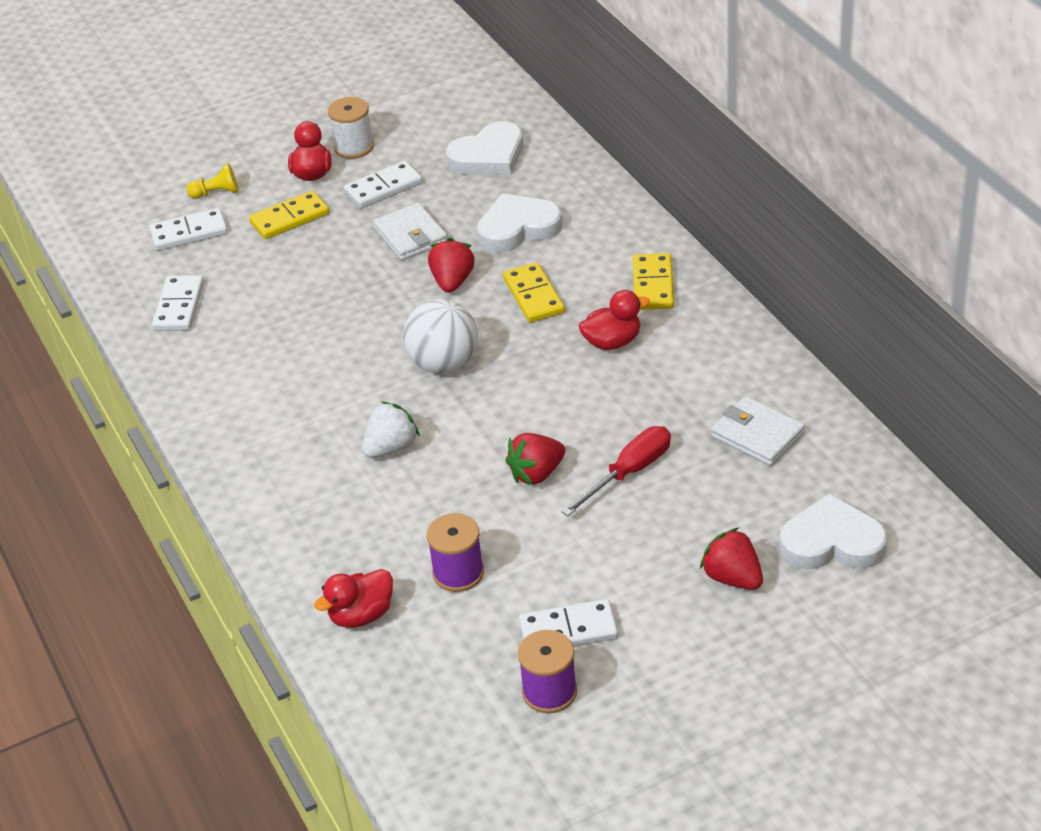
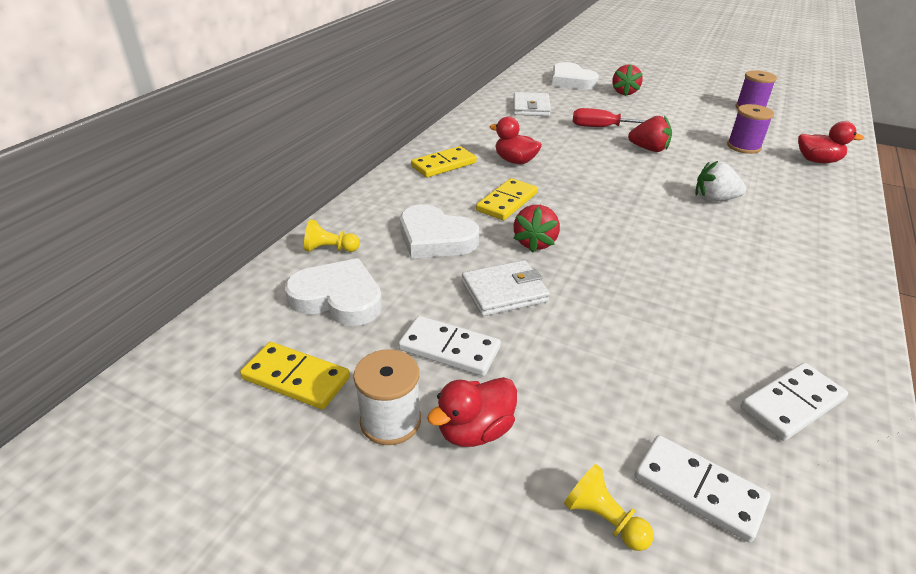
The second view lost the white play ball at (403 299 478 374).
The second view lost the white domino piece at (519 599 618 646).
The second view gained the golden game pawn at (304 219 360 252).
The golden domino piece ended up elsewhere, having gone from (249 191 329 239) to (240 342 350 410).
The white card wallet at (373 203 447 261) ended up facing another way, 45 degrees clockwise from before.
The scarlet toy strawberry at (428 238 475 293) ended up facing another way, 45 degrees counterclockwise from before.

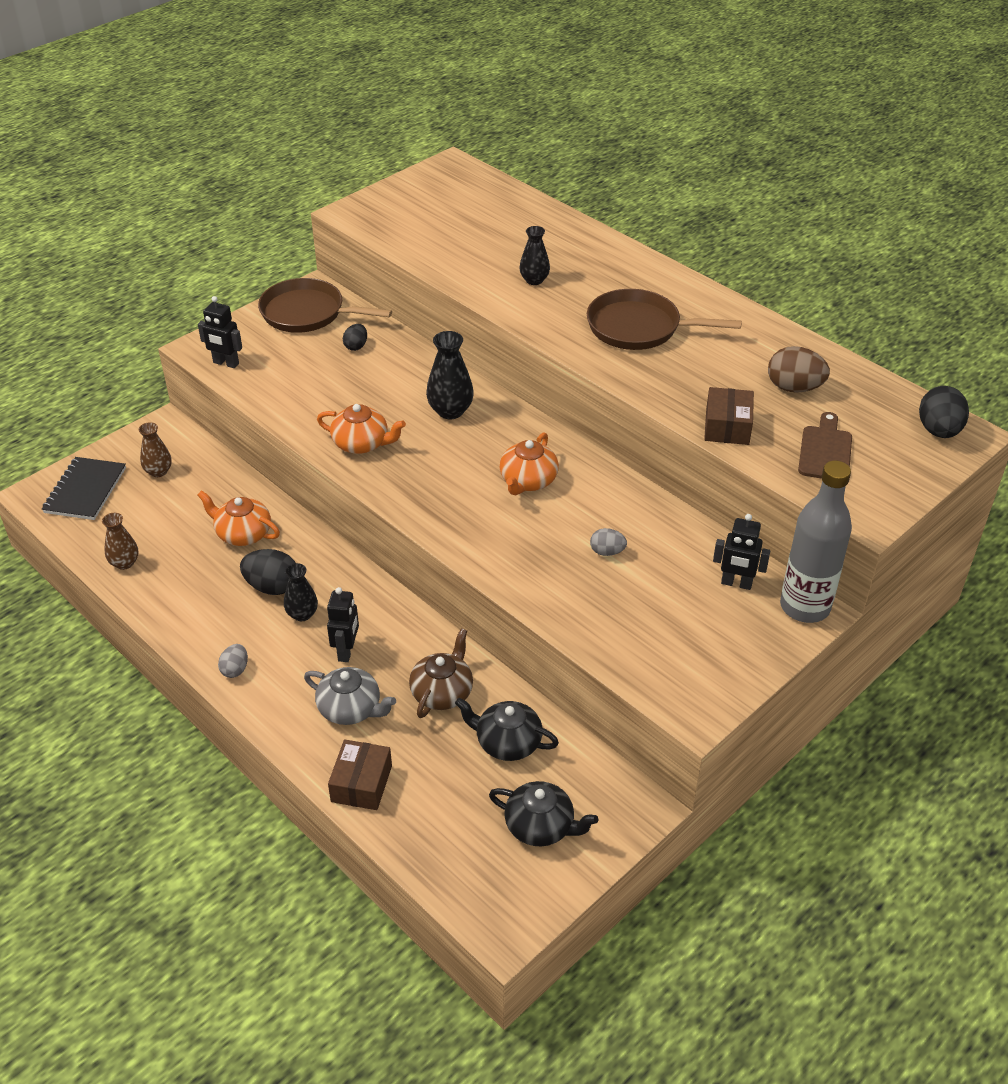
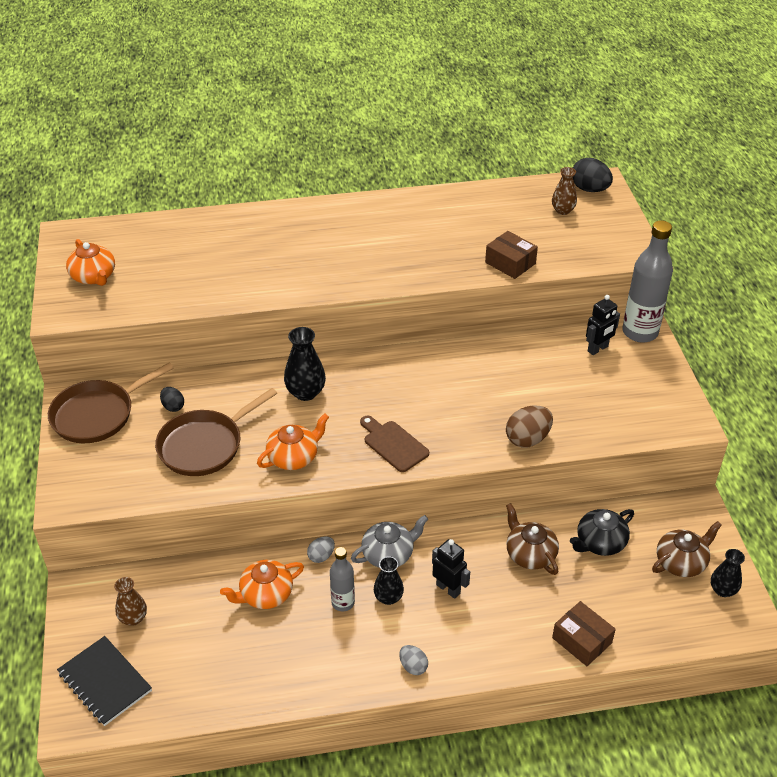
The second view lost the black robot at (198 296 242 368).
The brown vase ended up elsewhere, having gone from (102 513 138 570) to (552 167 577 215).
The grey teapot ended up elsewhere, having gone from (304 667 396 725) to (351 515 428 568).
The orange teapot ended up elsewhere, having gone from (500 432 559 495) to (66 239 115 286).
The black vase ended up elsewhere, having gone from (520 226 550 285) to (711 549 745 597).
The brown skillet ended up elsewhere, having gone from (587 289 742 350) to (155 388 277 476).
The grey egg ended up elsewhere, having gone from (590 528 627 556) to (307 536 335 563).
The brown egg ended up elsewhere, having gone from (768 346 830 393) to (506 406 553 448).
The brown cutting board ended up elsewhere, having gone from (798 412 852 479) to (360 416 429 472).
Where the black egg stood at (240 549 296 595), the grey flask came to stand at (330 547 355 611).
What was the black teapot at (489 781 598 846) turned into the brown teapot at (652 521 722 577).

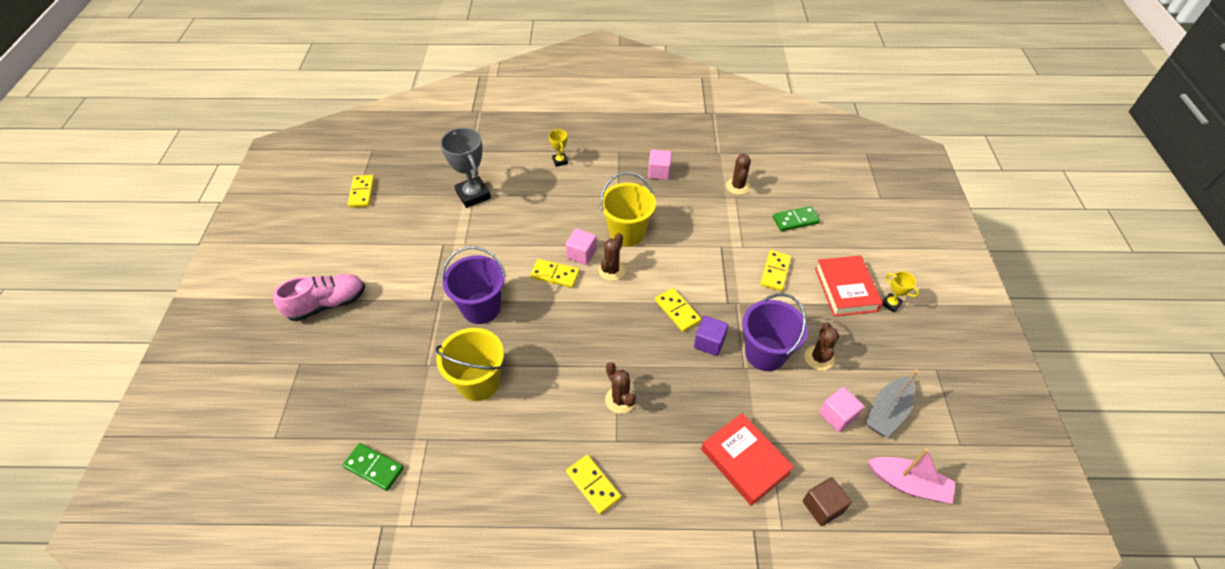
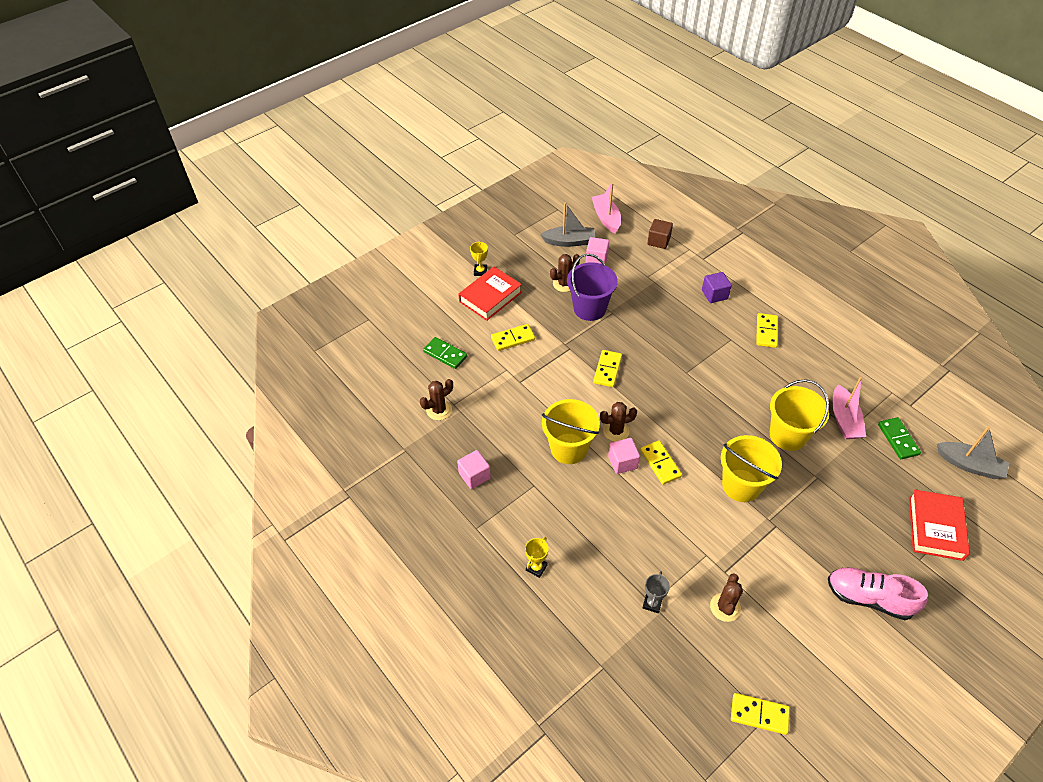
The second view gained the rose-pink sailboat at (832 377 866 439).
The second view gained the grey sailboat at (937 426 1009 479).
The brown prickly plant ended up elsewhere, having gone from (605 362 636 414) to (710 573 743 622).
The purple block ended up elsewhere, having gone from (694 316 728 356) to (702 272 732 303).
The scarlet hardback ended up elsewhere, having gone from (701 413 794 506) to (909 489 970 561).
What was the purple bucket at (441 246 506 324) turned into the golden bucket at (721 435 782 502).
The golden domino piece at (348 175 375 208) ended up facing another way, 60 degrees clockwise from before.
The size of the grey award cup at (440 128 491 208) changed by a factor of 0.50.

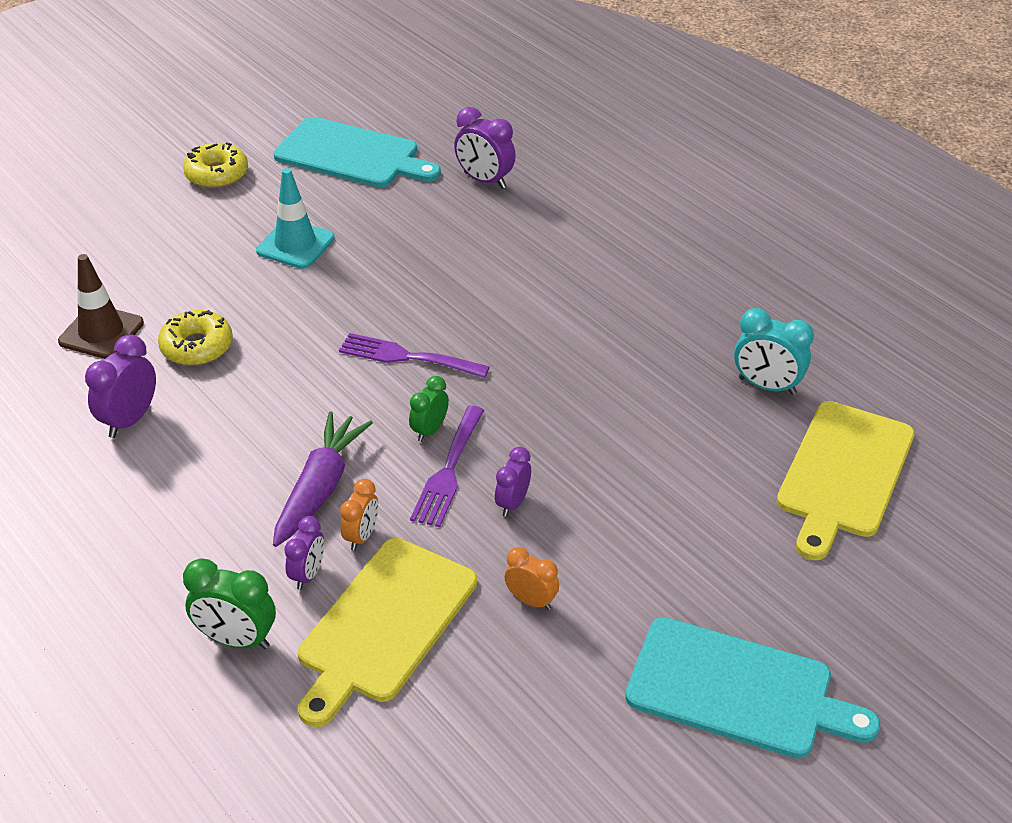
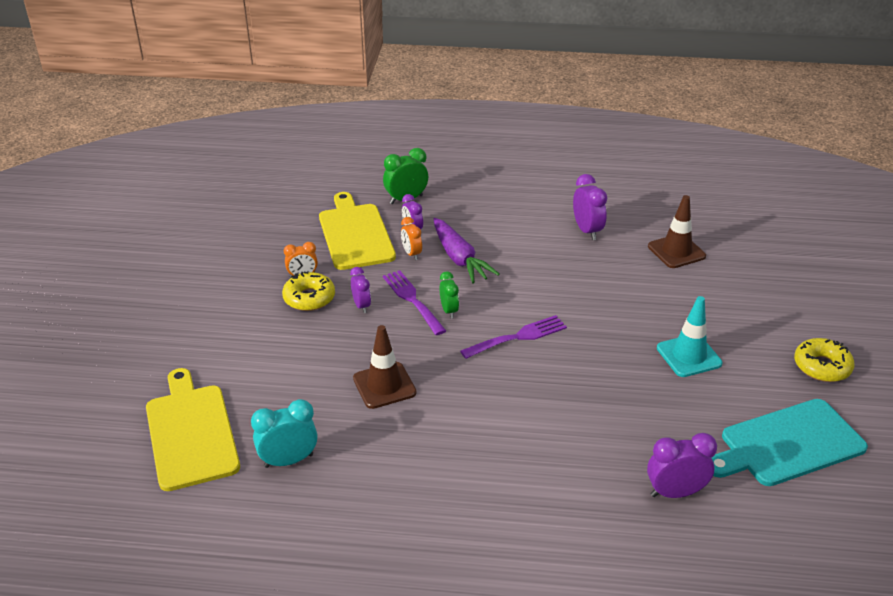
The second view lost the turquoise cutting board at (625 617 880 758).
The second view gained the brown traffic cone at (353 325 417 409).
The golden doughnut ended up elsewhere, having gone from (158 310 233 366) to (282 272 335 311).

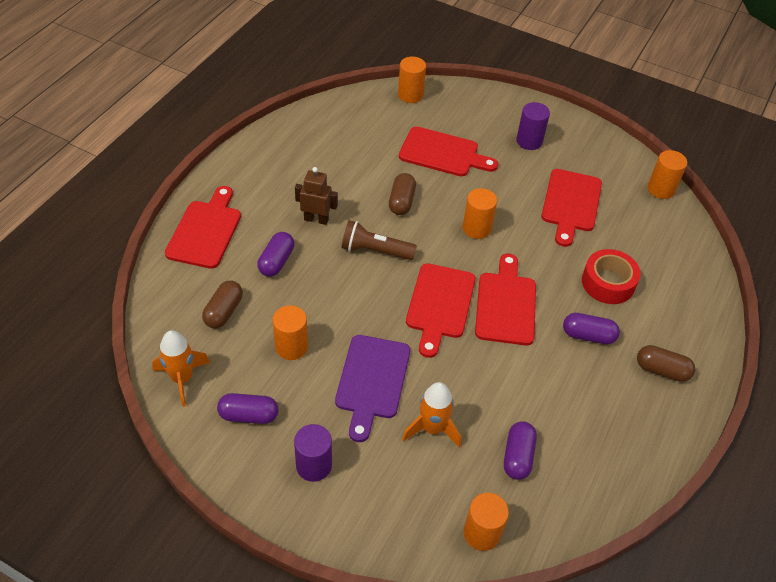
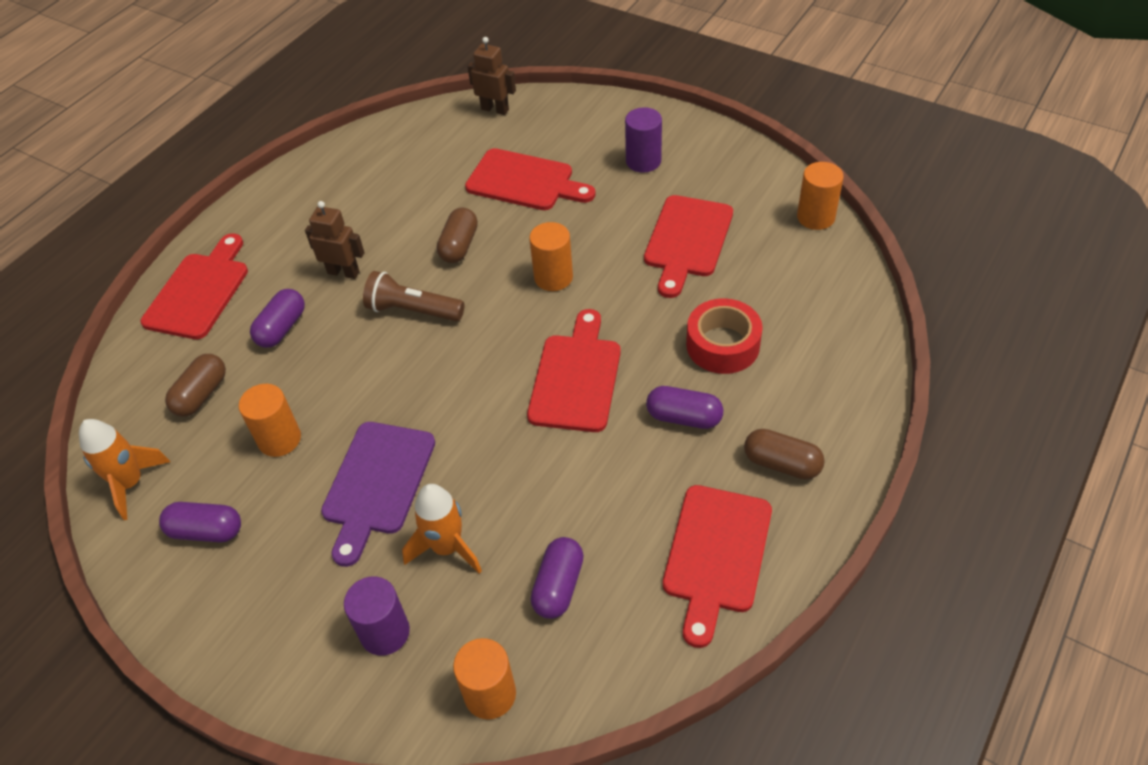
The purple cylinder ended up elsewhere, having gone from (294 424 332 482) to (344 576 410 656).
The scarlet cutting board ended up elsewhere, having gone from (406 263 476 358) to (663 485 772 648).
Where the orange cylinder stood at (398 57 426 103), the brown robot came to stand at (467 37 516 115).

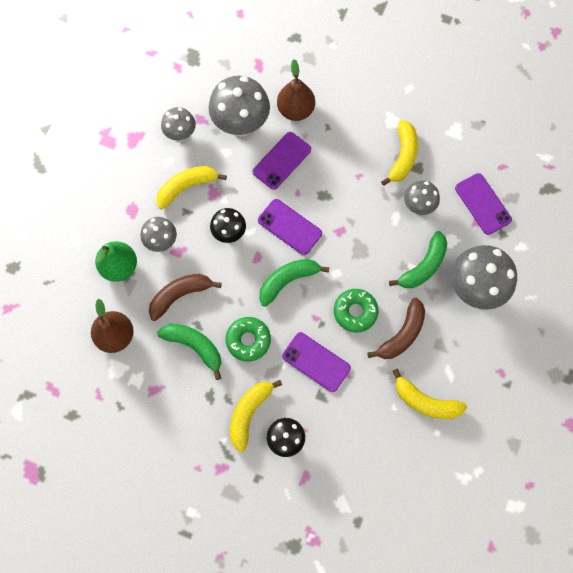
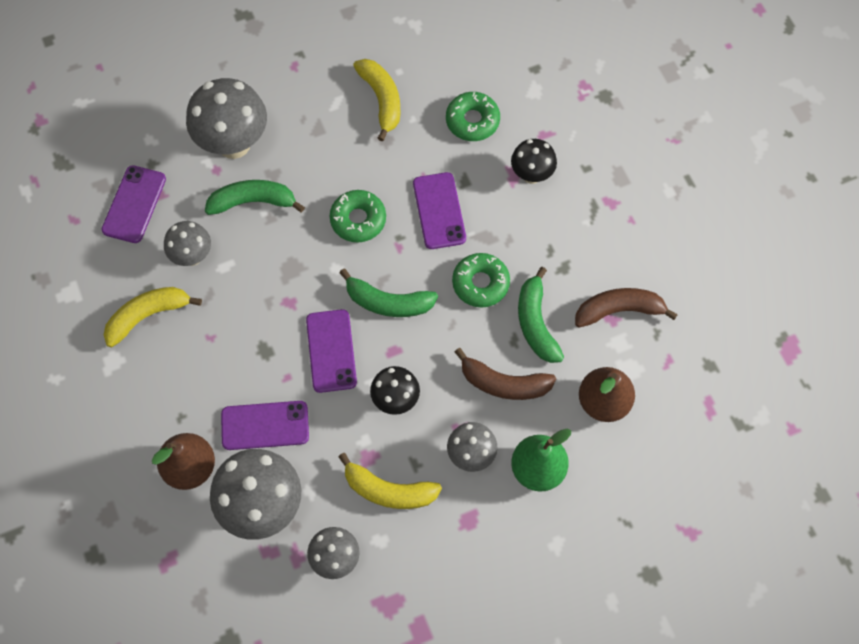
The second view lost the golden toy banana at (230 380 282 452).
The second view gained the leaf-green doughnut at (446 92 500 141).
The brown toy banana ended up elsewhere, having gone from (367 298 425 359) to (575 288 678 327).

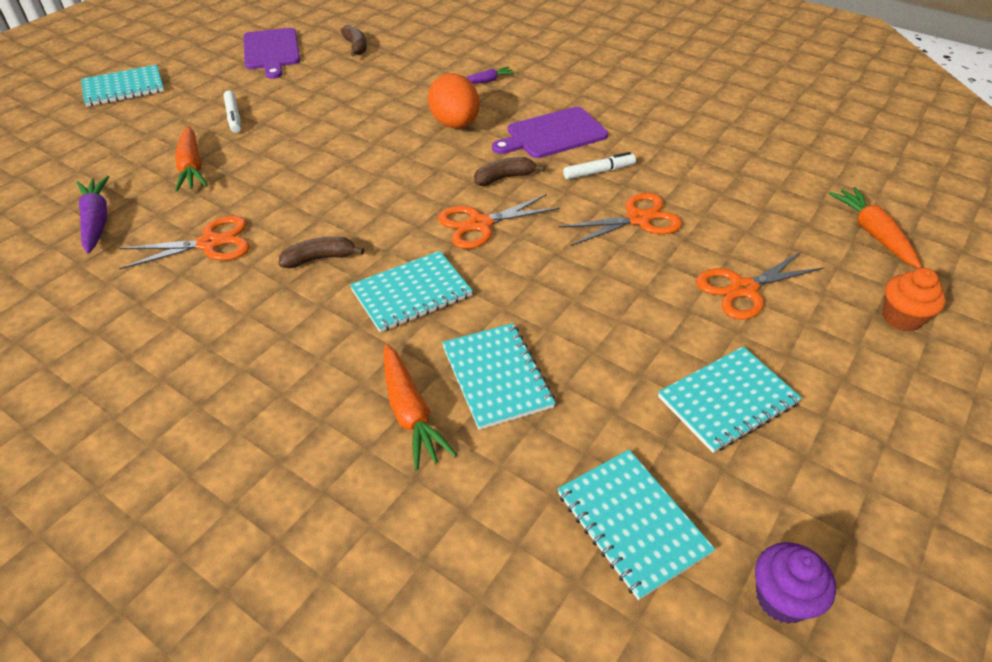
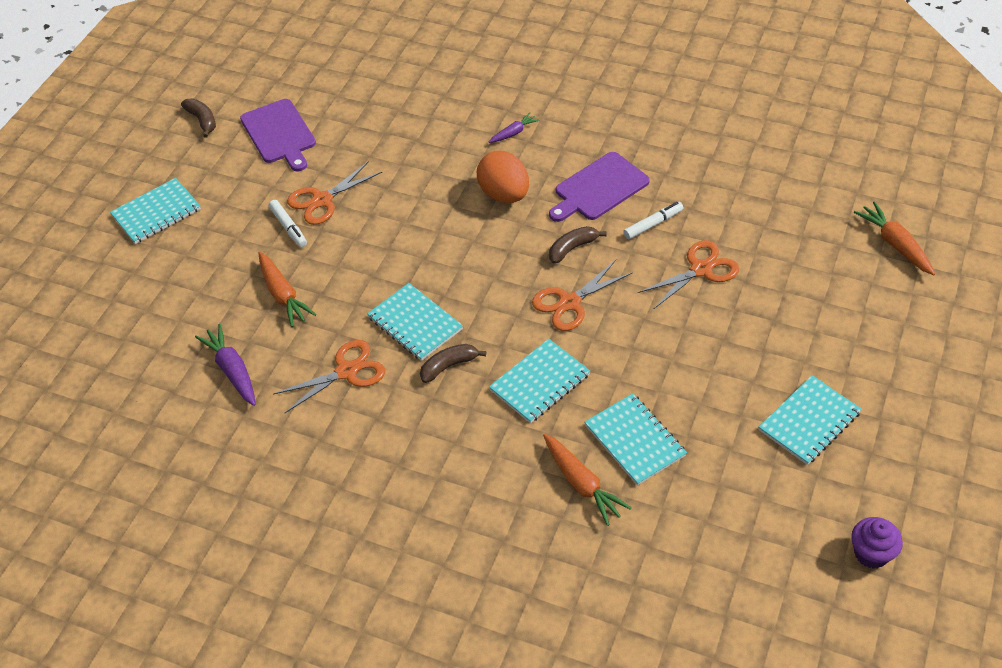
The second view lost the orange fairy cake at (882 268 946 332).
The brown toy banana ended up elsewhere, having gone from (340 25 367 56) to (181 99 216 138).
The turquoise notebook ended up elsewhere, having gone from (558 450 715 600) to (367 283 463 361).
The orange pair of scissors ended up elsewhere, having gone from (696 251 824 320) to (287 161 382 225).

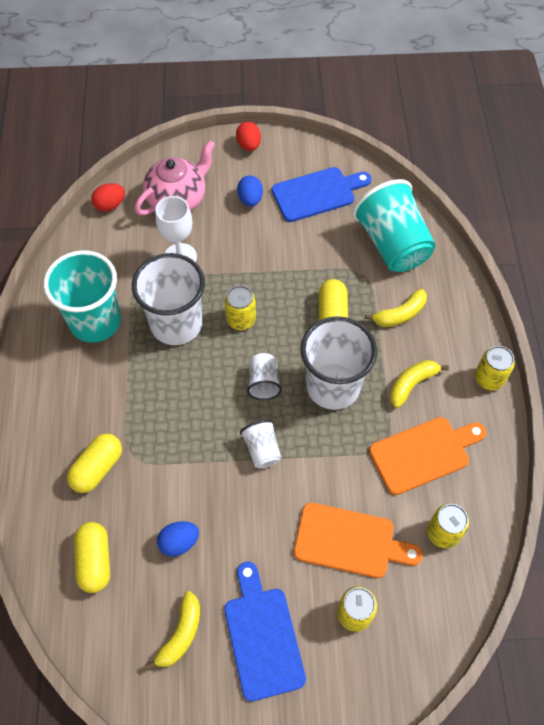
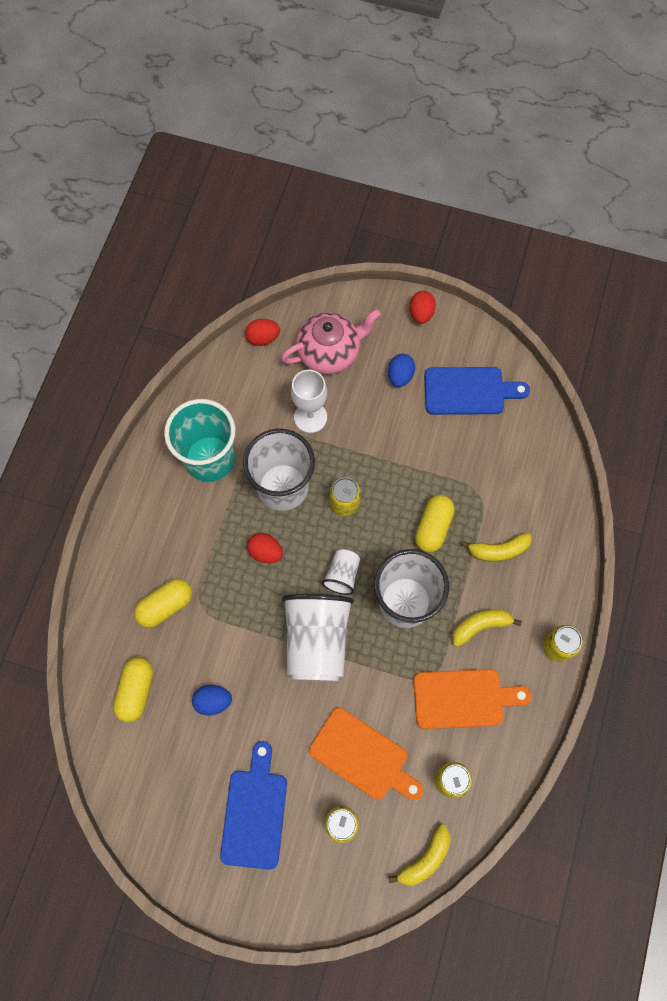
The second view lost the turquoise cup at (352 179 436 272).
The second view gained the scarlet egg at (247 533 283 563).
The golden toy banana ended up elsewhere, having gone from (145 591 200 671) to (389 824 451 886).
The size of the white cup at (240 420 281 468) changed by a factor of 2.08.

